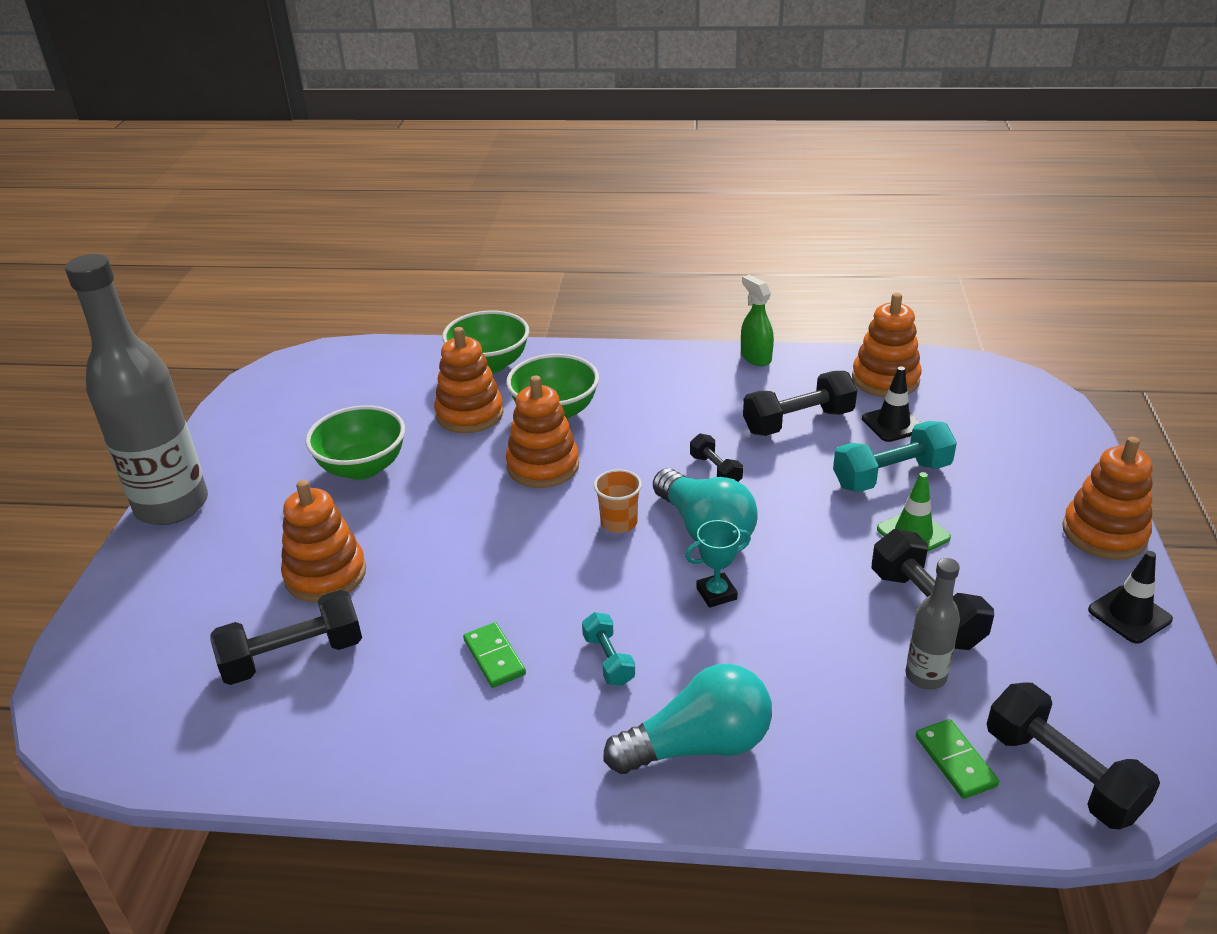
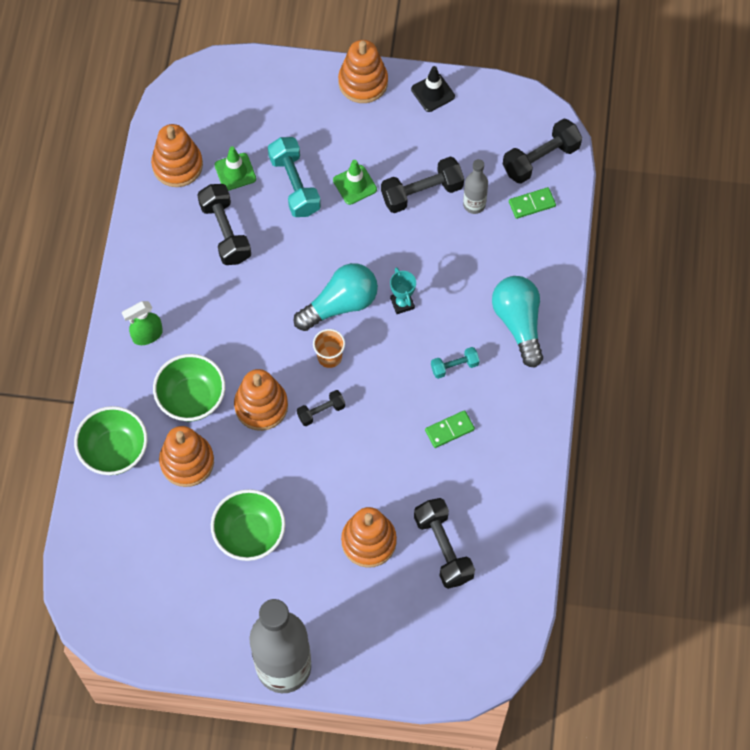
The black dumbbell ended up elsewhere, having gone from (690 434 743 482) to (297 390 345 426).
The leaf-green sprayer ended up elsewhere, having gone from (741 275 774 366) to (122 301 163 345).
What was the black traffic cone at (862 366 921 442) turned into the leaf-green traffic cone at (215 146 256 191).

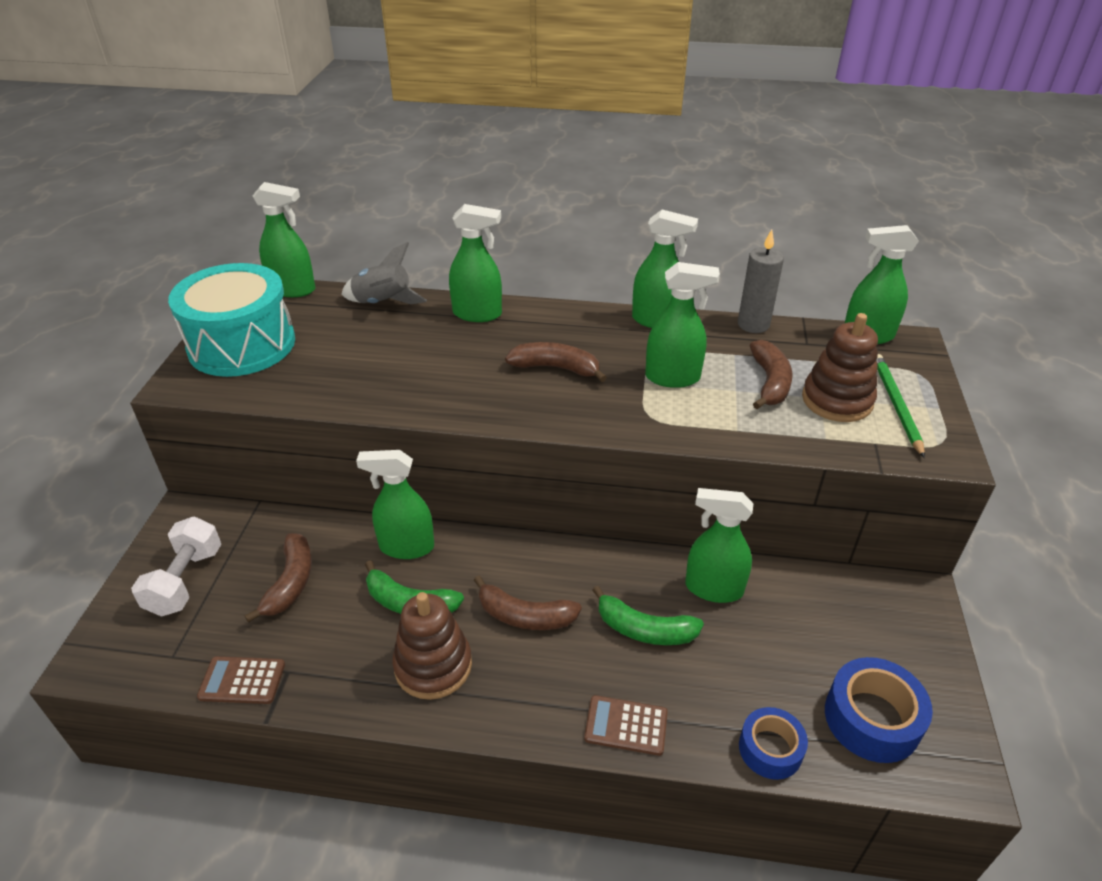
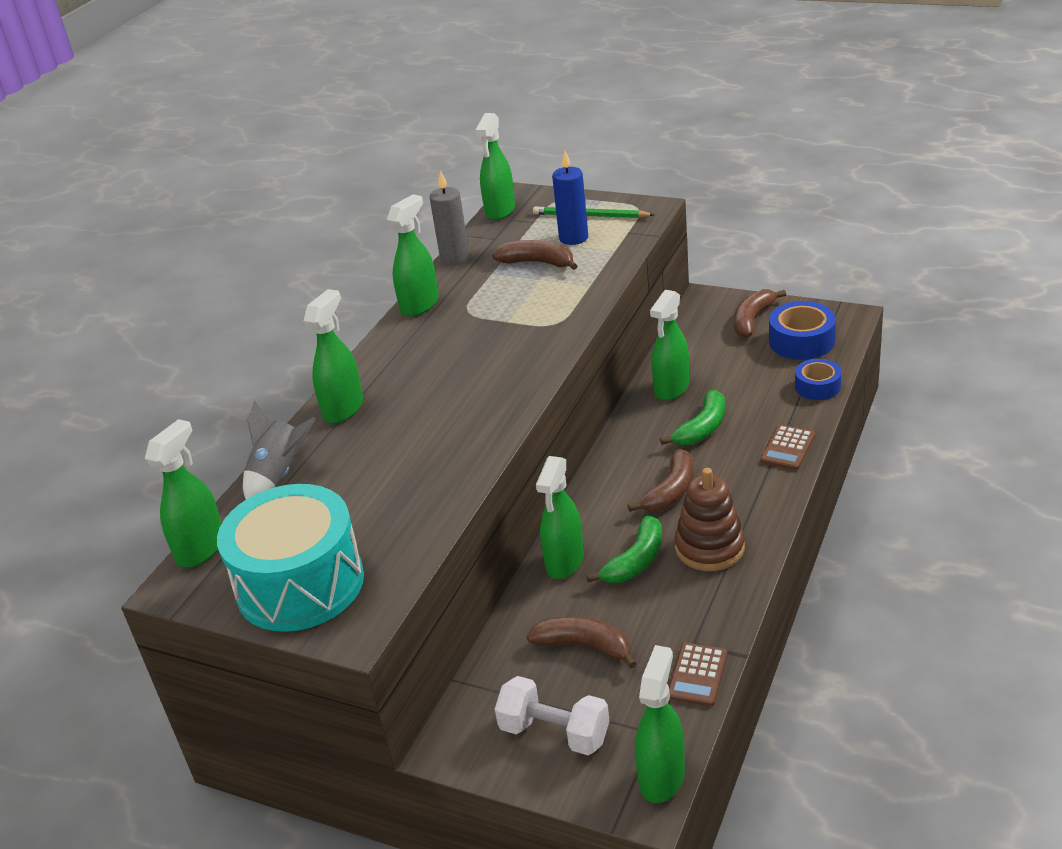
The brown toy banana ended up elsewhere, having gone from (505 342 607 382) to (734 289 786 338).
The leaf-green sprayer ended up elsewhere, having gone from (645 262 720 388) to (635 645 685 803).
Where the brown ring stacker stood at (802 313 878 422), the cobalt pillar candle came to stand at (552 151 588 245).

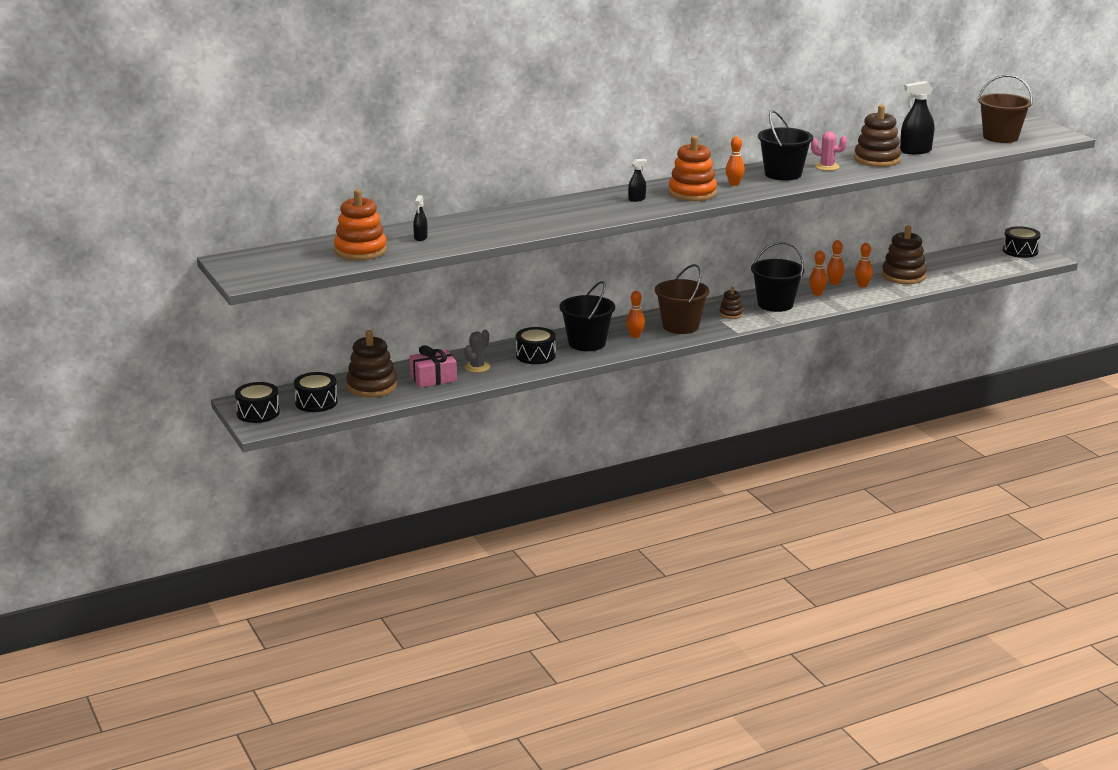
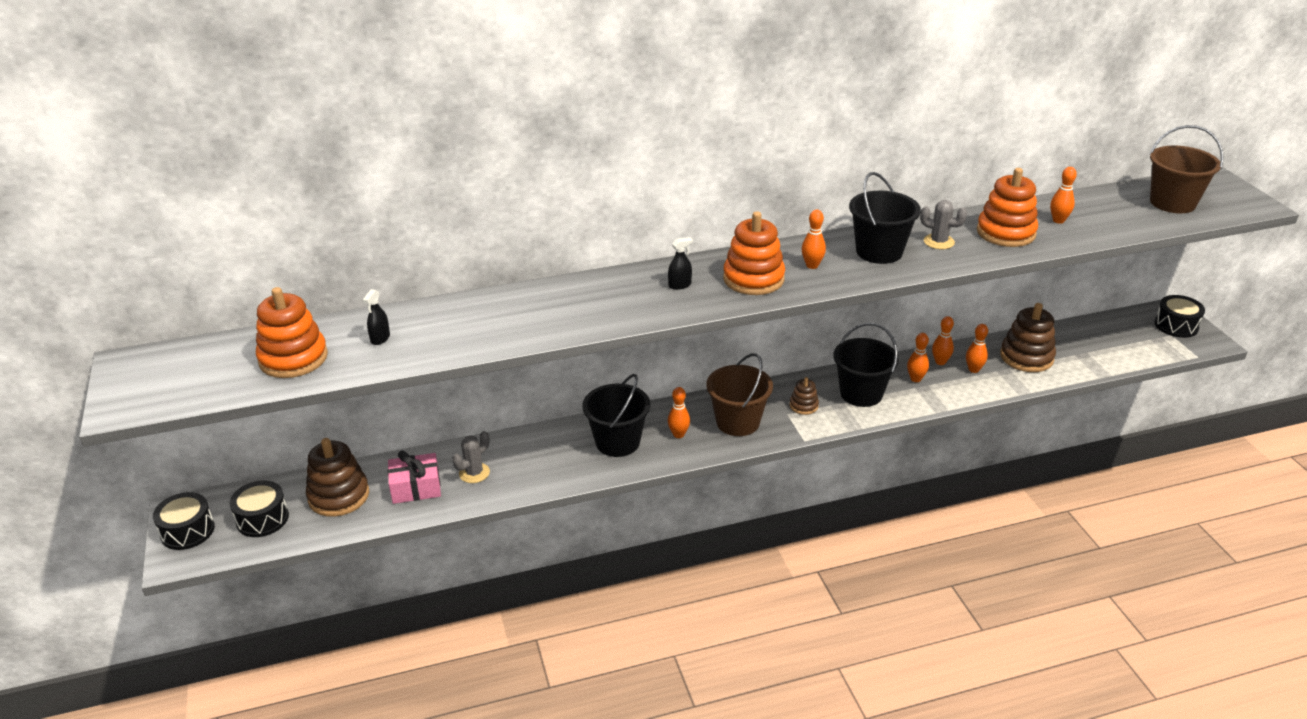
The second view lost the black toy drum at (516 327 556 364).
Where the black sprayer stood at (900 81 934 154), the orange skittle came to stand at (1050 167 1077 224).
What was the rose-pink prickly plant at (811 132 847 171) turned into the grey prickly plant at (920 200 967 249).
What was the brown ring stacker at (854 105 901 167) turned into the orange ring stacker at (977 168 1038 247).

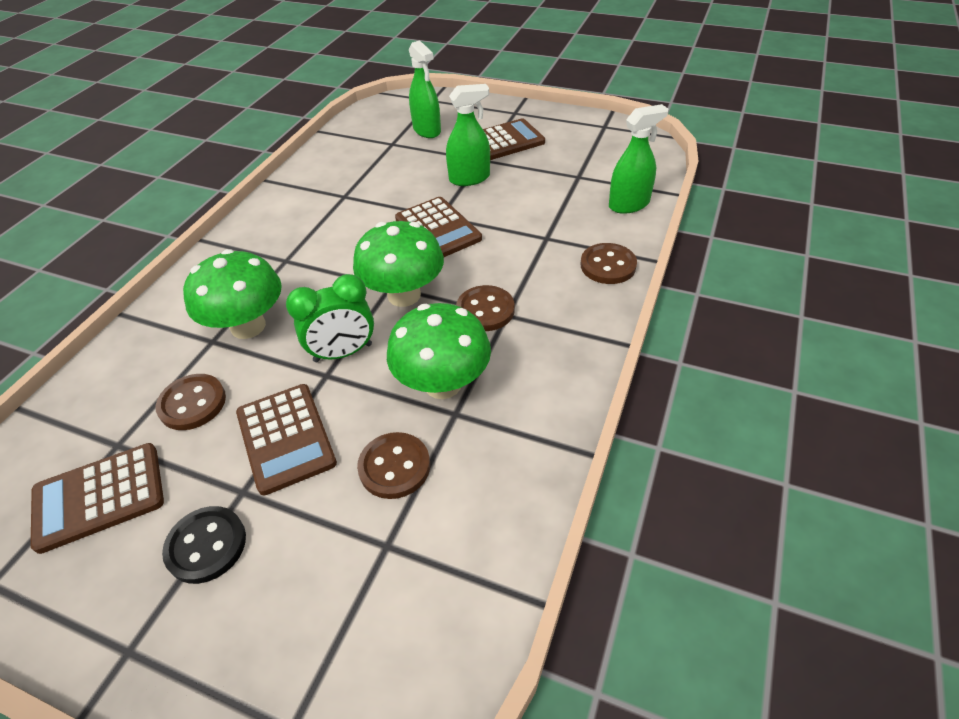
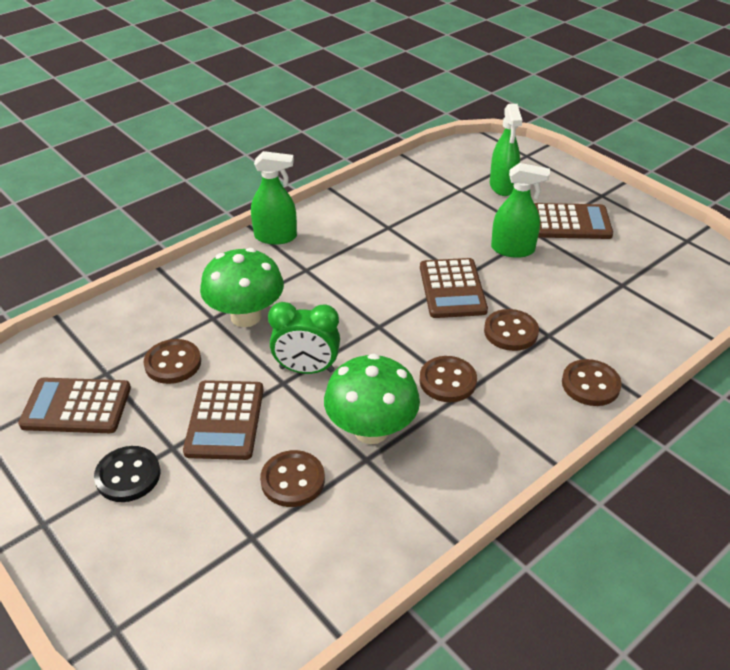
The second view lost the leaf-green fungus at (353 221 444 307).
The second view gained the brown shirt button at (484 309 539 351).
The leaf-green sprayer ended up elsewhere, having gone from (609 104 668 214) to (251 151 297 245).

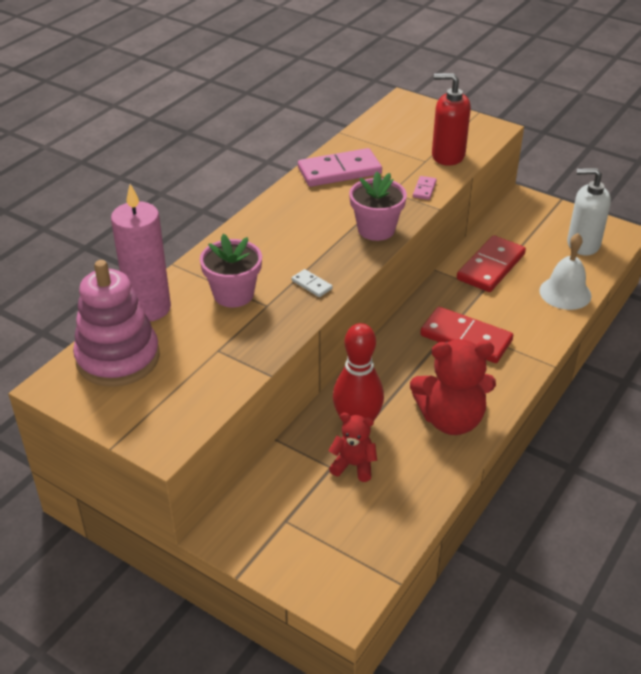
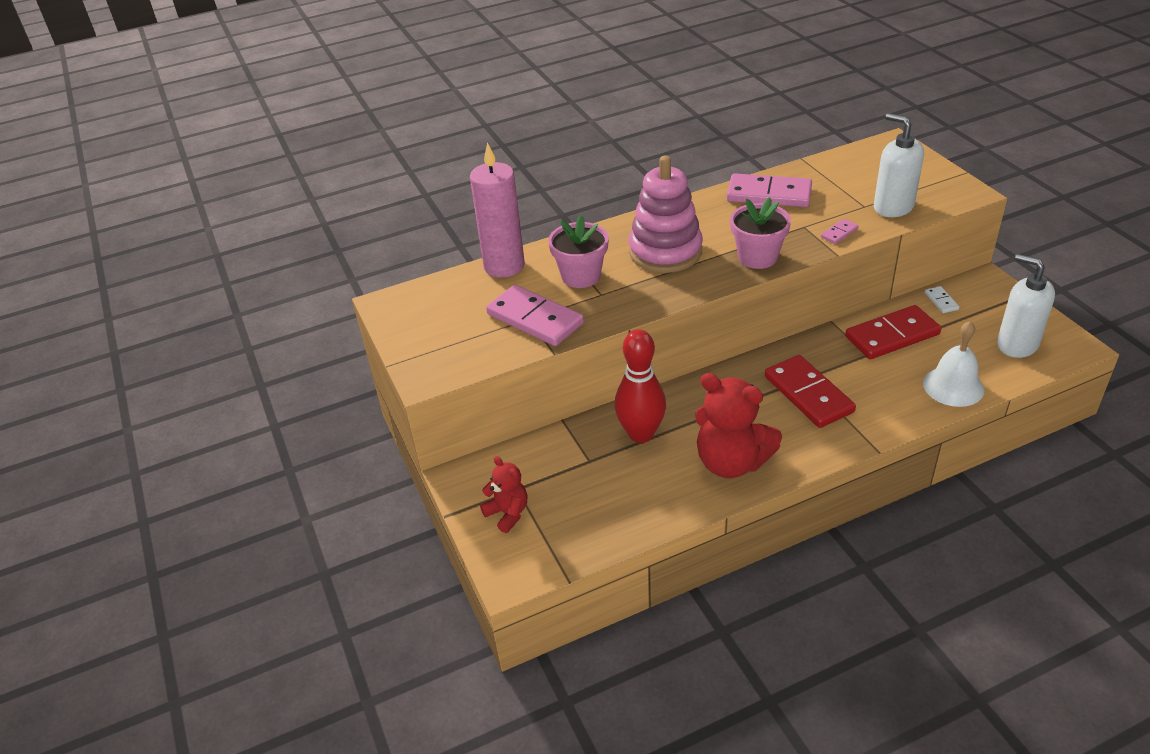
The second view gained the rose-pink domino piece at (486 285 584 346).
The rose-pink ring stacker ended up elsewhere, having gone from (73 260 160 387) to (629 155 703 273).
The white domino piece ended up elsewhere, having gone from (291 269 333 297) to (925 286 960 313).
The scarlet stuffed bear ended up elsewhere, having gone from (329 413 377 482) to (480 456 527 533).
What was the scarlet soap pump at (432 73 471 166) turned into the white soap pump at (874 113 924 217).

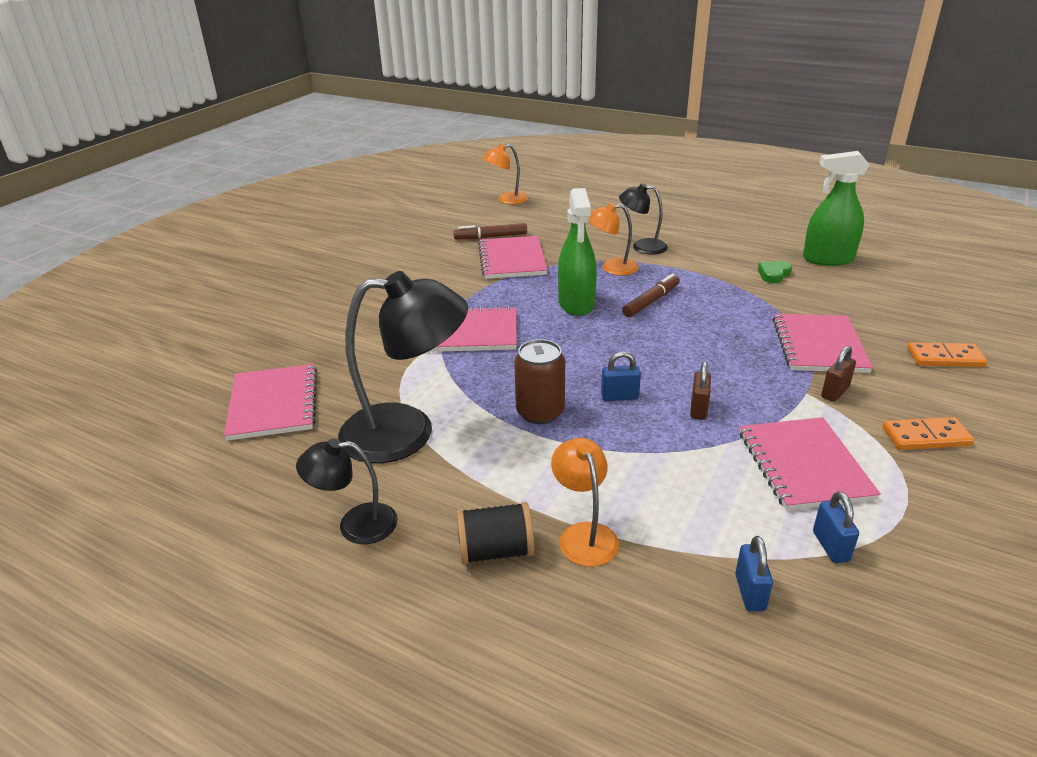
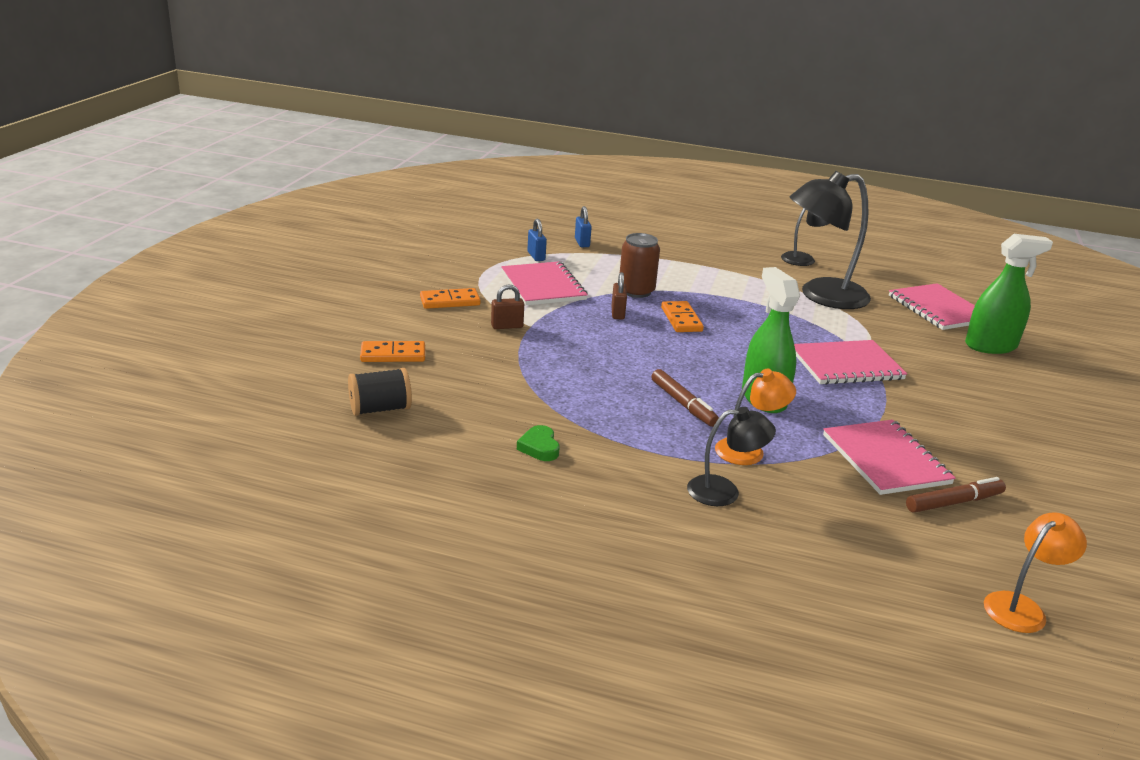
The second view lost the orange reading lamp at (551 438 619 567).
The second view lost the rose-pink notebook at (773 314 873 373).
The black spool ended up elsewhere, having gone from (456 502 534 564) to (348 368 412 416).
The brown tin ended up elsewhere, having gone from (514 339 565 424) to (620 233 660 298).
The leaf-green sprayer ended up elsewhere, having gone from (803 151 870 266) to (965 234 1053 354).
Where the cobalt small lock stood at (601 351 641 401), the orange domino piece came to stand at (661 301 704 332).
The brown marker pen at (622 274 680 317) ended up facing another way, 60 degrees counterclockwise from before.
The leaf-green love heart at (758 261 792 284) ended up facing another way, 135 degrees clockwise from before.
The brown small lock at (821 346 856 402) ended up facing another way, 45 degrees clockwise from before.

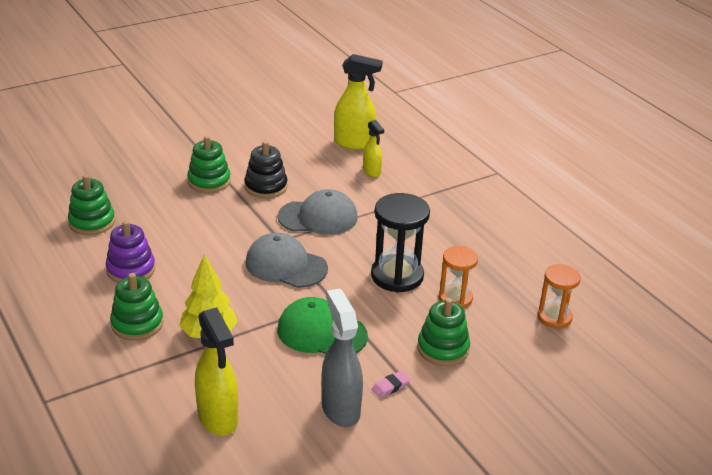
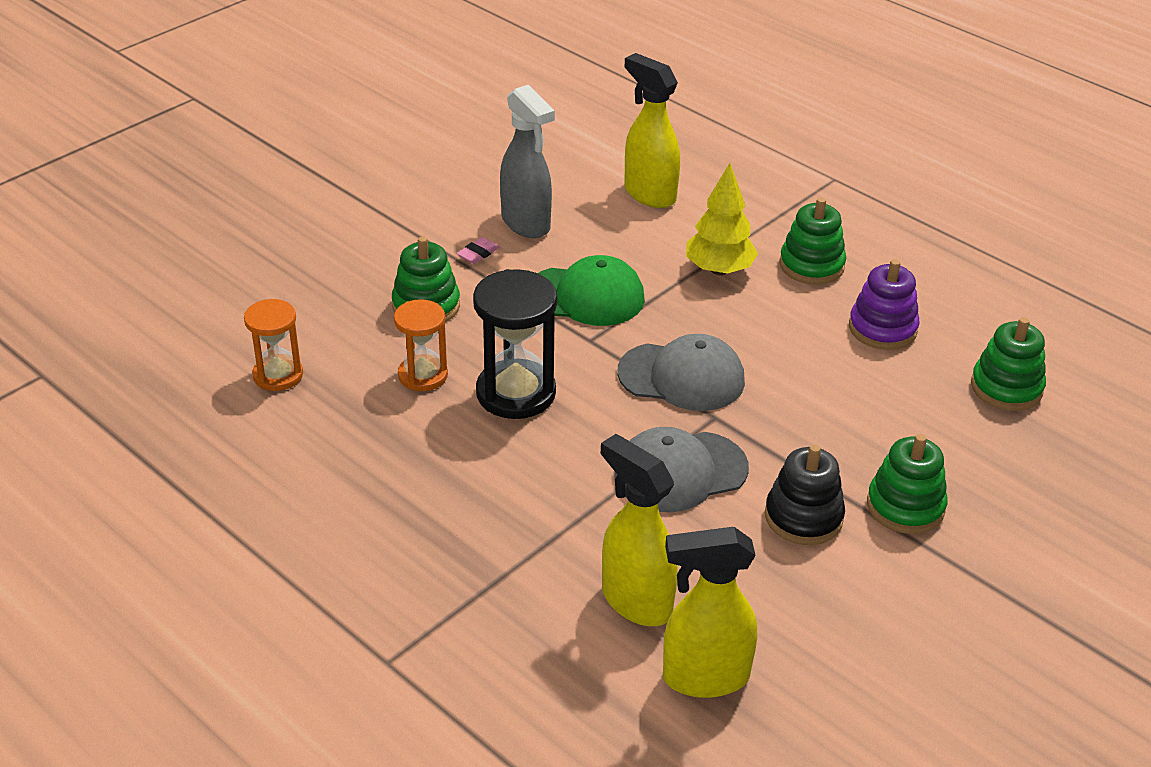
The size of the golden sprayer at (363 120 384 177) changed by a factor of 1.73.

